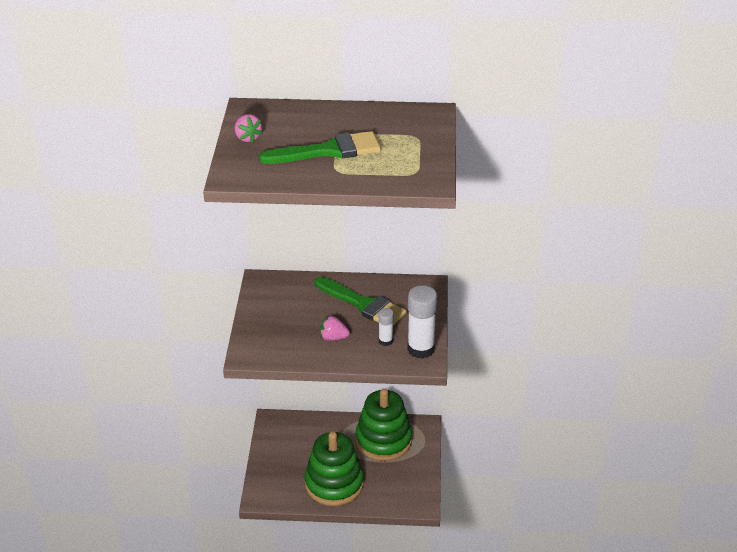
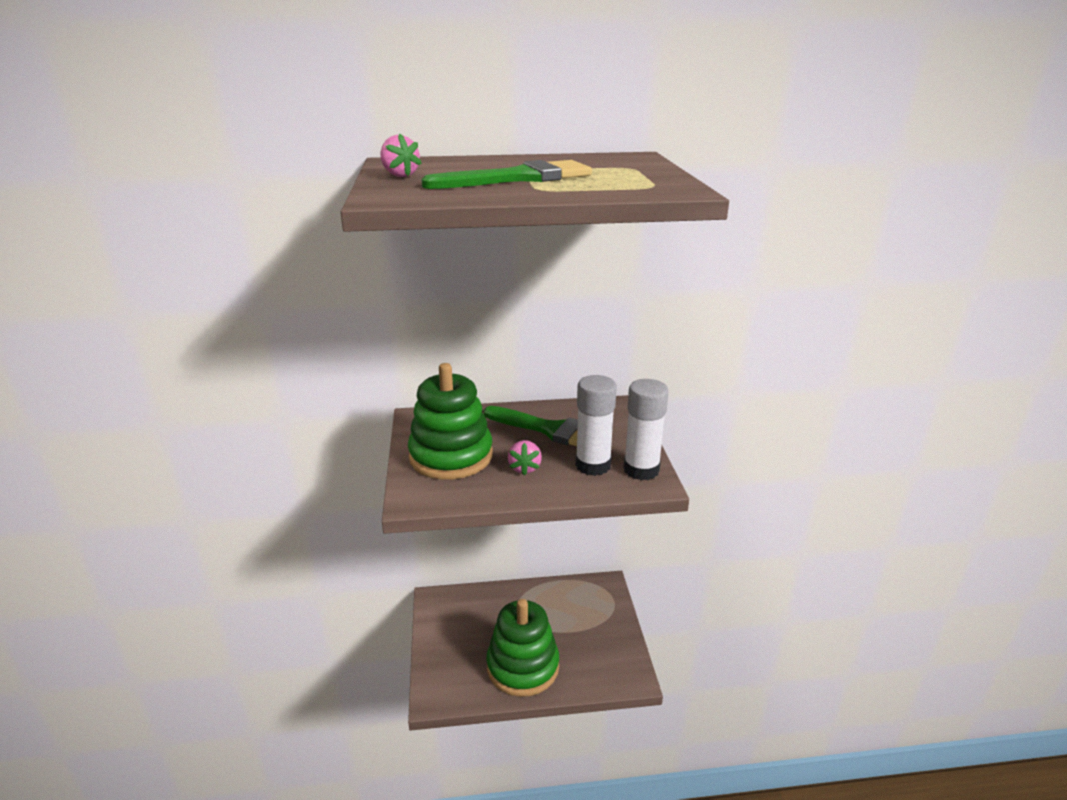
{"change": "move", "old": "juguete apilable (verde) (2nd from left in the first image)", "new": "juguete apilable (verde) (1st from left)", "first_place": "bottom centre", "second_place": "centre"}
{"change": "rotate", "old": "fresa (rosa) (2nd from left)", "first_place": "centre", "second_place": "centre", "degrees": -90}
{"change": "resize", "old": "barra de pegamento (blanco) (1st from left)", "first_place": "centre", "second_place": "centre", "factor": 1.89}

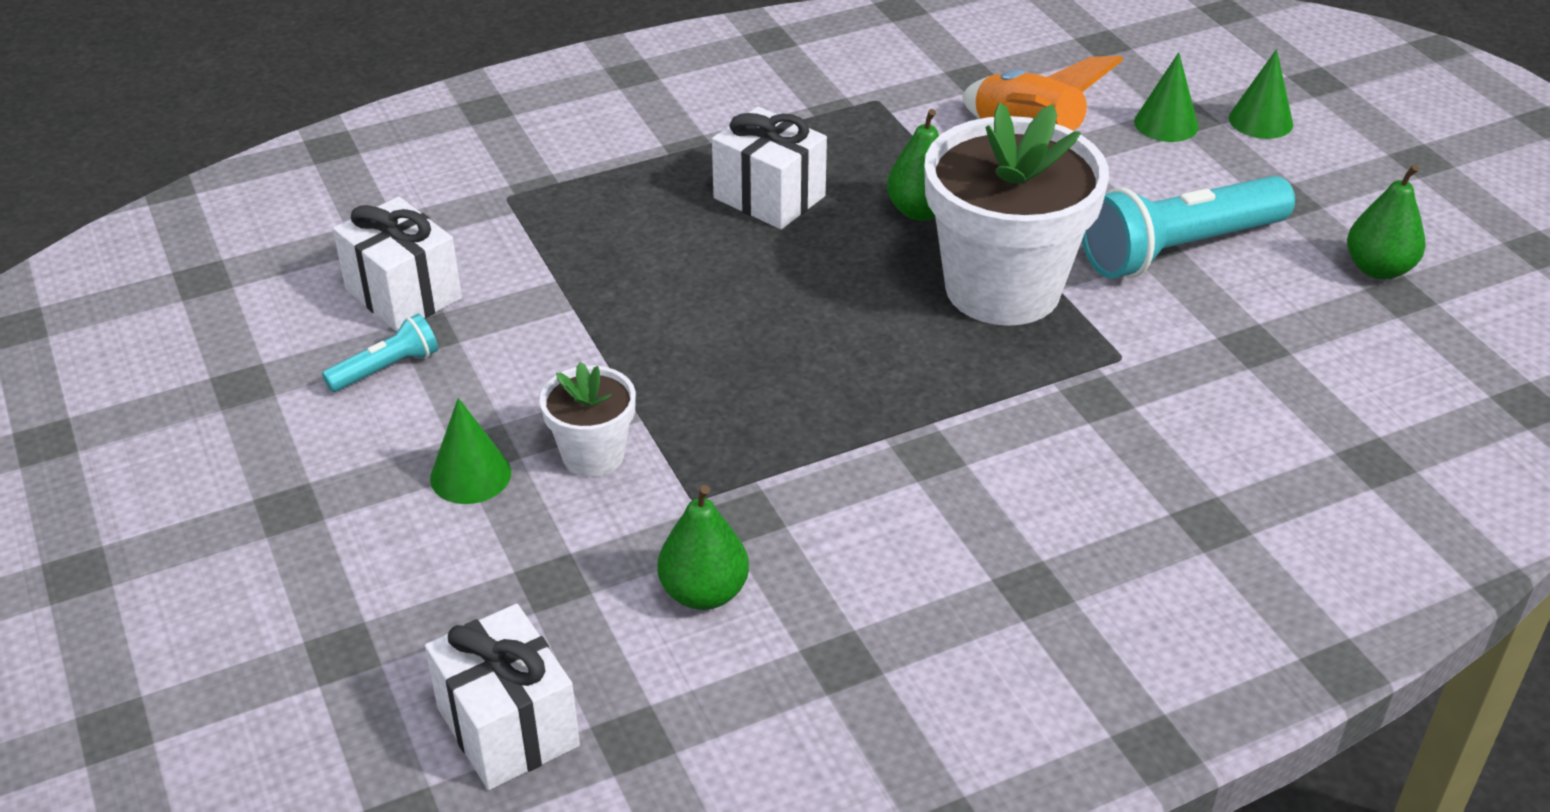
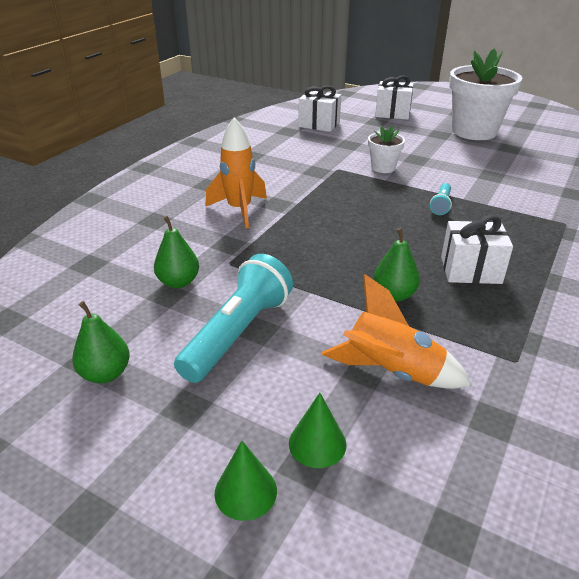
{"change": "move", "old": "pera (verde) (1st from left in the first image)", "new": "pera (verde) (2nd from left)", "first_place": "bottom centre", "second_place": "middle left"}
{"change": "insert", "new": "cohete (naranja) (1st from left)", "second_place": "top centre"}
{"change": "move", "old": "regalo (blanco) (1st from left in the first image)", "new": "regalo (blanco) (2nd from left)", "first_place": "top left", "second_place": "top right"}
{"change": "move", "old": "lámpara de mano (turquesa) (1st from left in the first image)", "new": "lámpara de mano (turquesa) (2nd from left)", "first_place": "middle left", "second_place": "middle right"}
{"change": "move", "old": "maceta (blanco) (2nd from left)", "first_place": "top centre", "second_place": "top right"}
{"change": "delete", "old": "cono (verde) (1st from left)", "first_place": "middle left"}

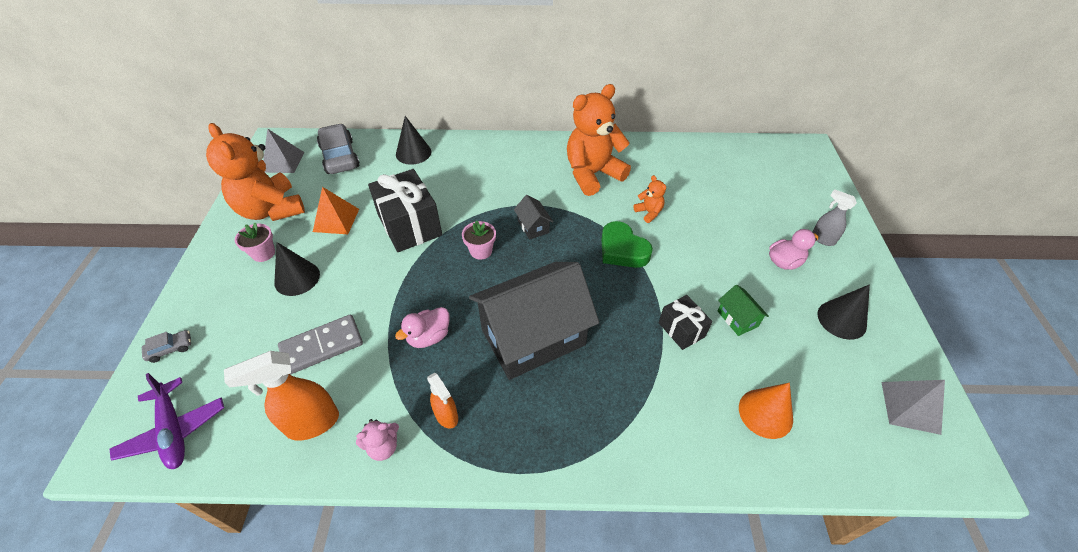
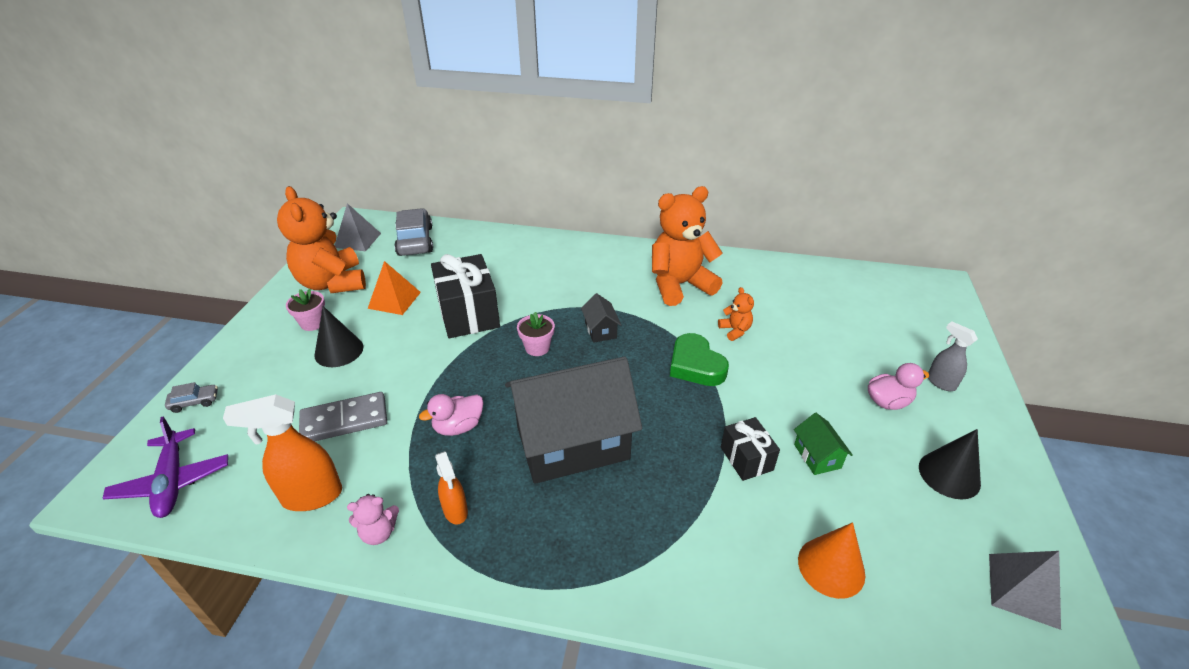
{"change": "delete", "old": "cono (negro) (2nd from left)", "first_place": "top centre"}

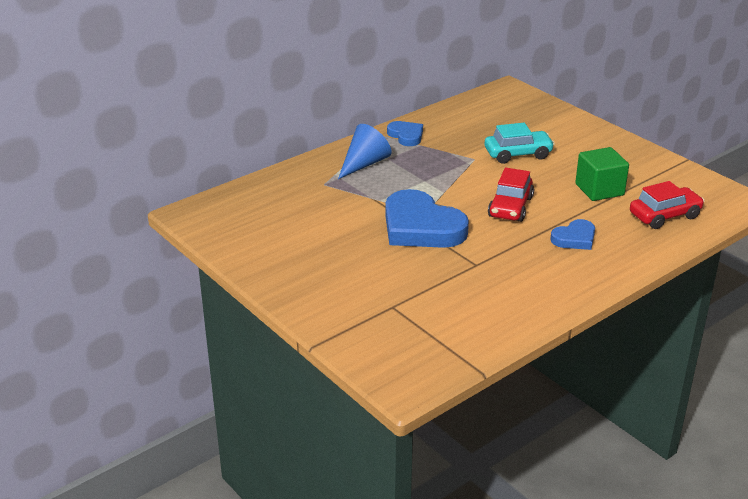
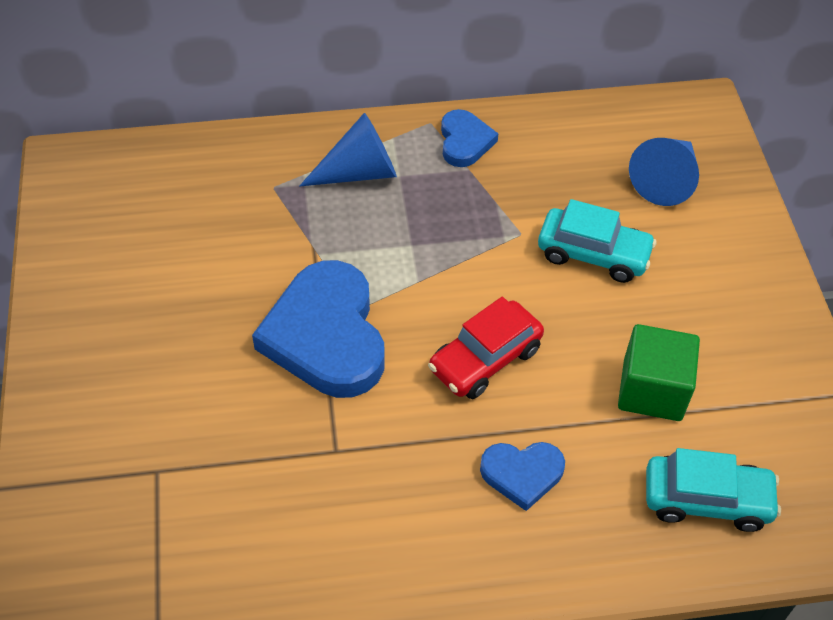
{"change": "insert", "new": "cono (azul) (2nd from left)", "second_place": "top right"}
{"change": "recolor", "old": "coche (rojo) (2nd from left)", "new": "coche (turquesa) (2nd from left)", "first_place": "middle right", "second_place": "bottom right"}

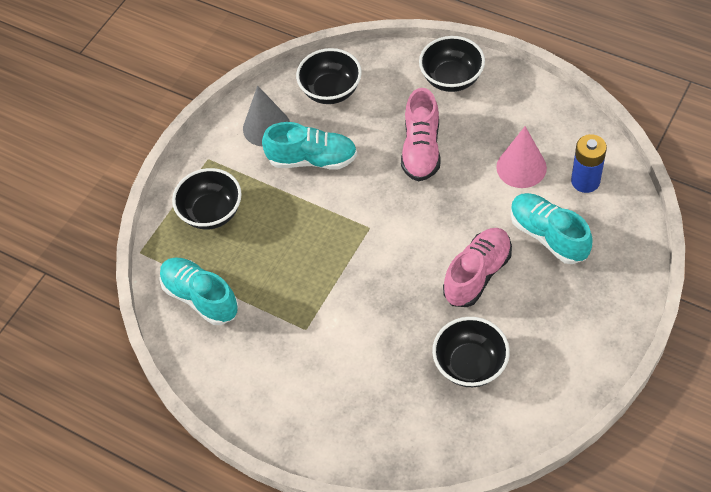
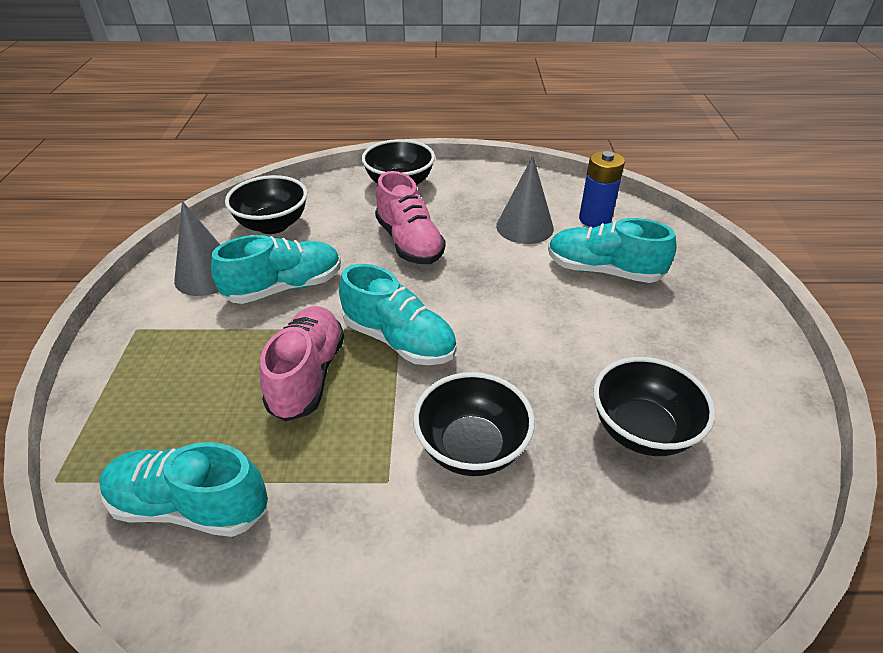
{"change": "move", "old": "zapato (rosa) (2nd from left in the first image)", "new": "zapato (rosa) (1st from left)", "first_place": "middle right", "second_place": "centre"}
{"change": "insert", "new": "zapato (turquesa) (3rd from left)", "second_place": "centre"}
{"change": "move", "old": "cuenco (negro) (1st from left in the first image)", "new": "cuenco (negro) (3rd from left)", "first_place": "middle left", "second_place": "centre"}
{"change": "recolor", "old": "cono (rosa)", "new": "cono (gris) (2nd from left)", "first_place": "top right", "second_place": "top centre"}

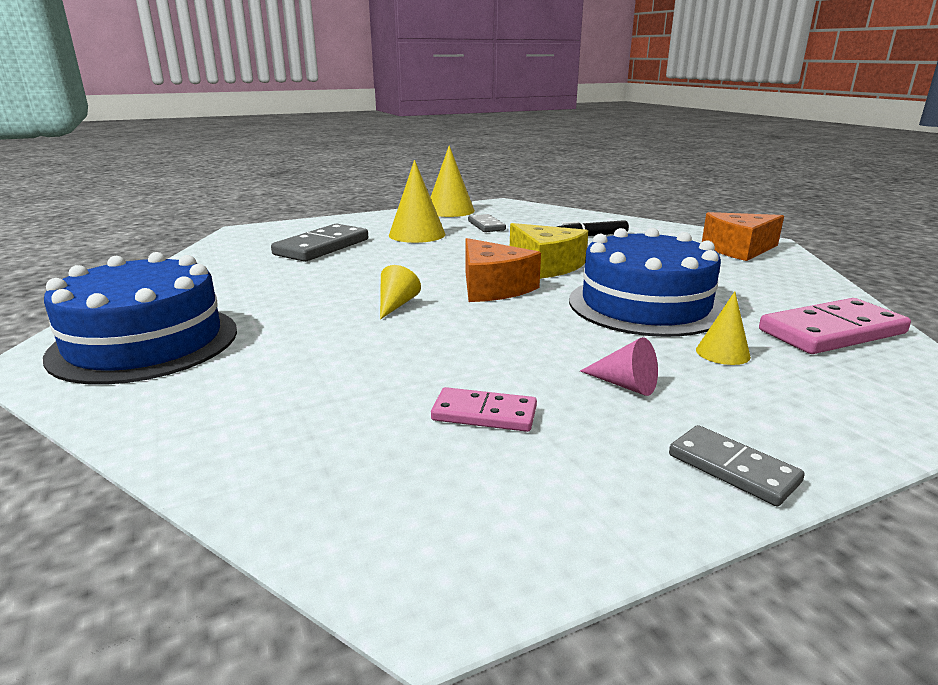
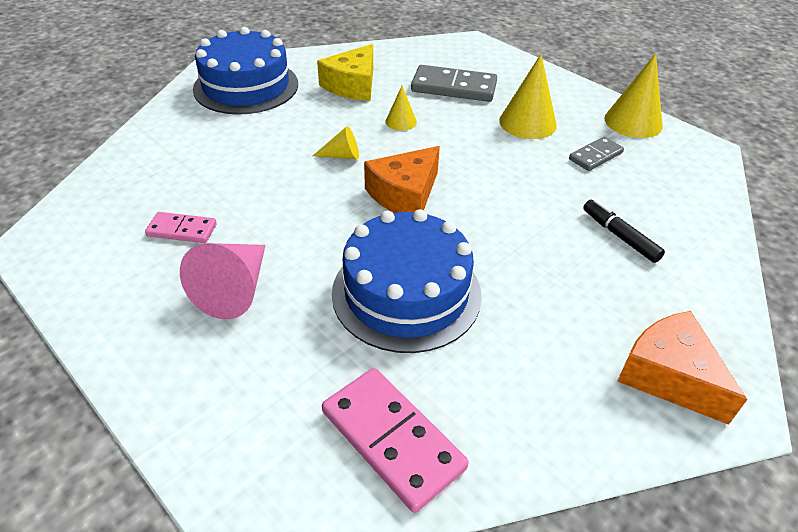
{"change": "rotate", "old": "ficha de dominó (rosa) (1st from left)", "first_place": "centre", "second_place": "middle left", "degrees": -75}
{"change": "resize", "old": "cono (rosa)", "first_place": "centre", "second_place": "middle left", "factor": 1.82}
{"change": "move", "old": "queso (amarillo)", "first_place": "centre", "second_place": "top centre"}
{"change": "move", "old": "cono (amarillo) (4th from left in the first image)", "new": "cono (amarillo) (2nd from left)", "first_place": "middle right", "second_place": "top centre"}
{"change": "delete", "old": "ficha de dominó (gris) (3rd from left)", "first_place": "bottom right"}

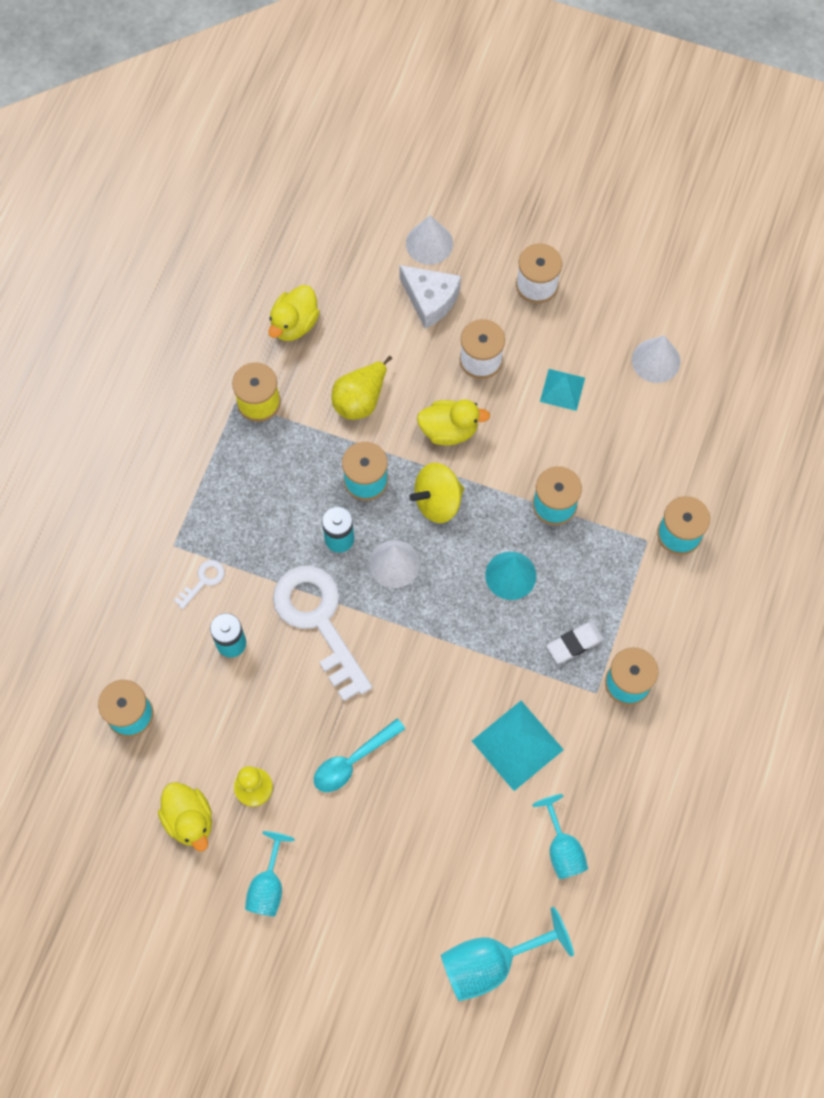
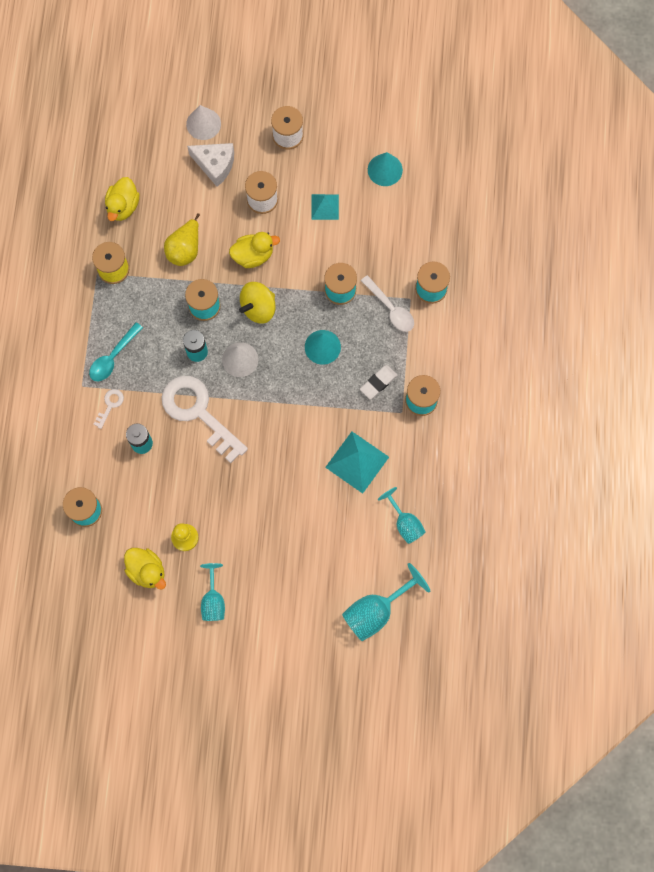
{"change": "move", "old": "cuchara (turquesa)", "first_place": "bottom centre", "second_place": "middle left"}
{"change": "insert", "new": "cuchara (blanco)", "second_place": "centre"}
{"change": "recolor", "old": "cono (blanco) (3rd from left)", "new": "cono (turquesa) (2nd from left)", "first_place": "top right", "second_place": "top centre"}

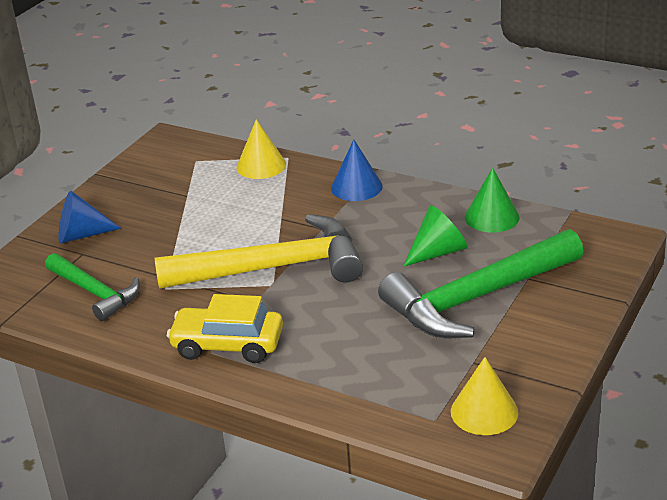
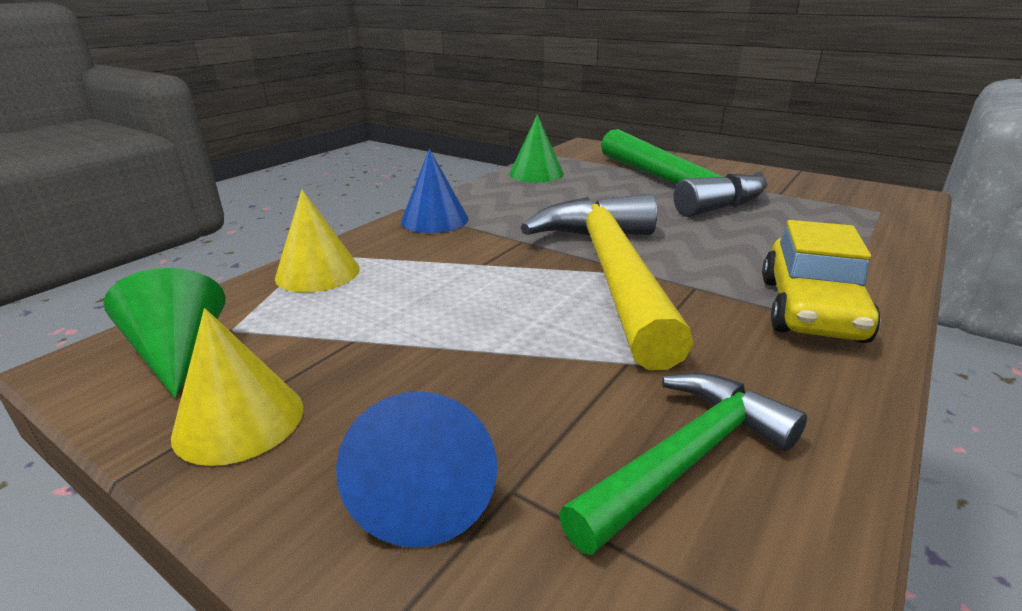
{"change": "move", "old": "cono (verde) (1st from left)", "first_place": "centre", "second_place": "middle left"}
{"change": "move", "old": "cono (amarillo) (2nd from left in the first image)", "new": "cono (amarillo) (1st from left)", "first_place": "bottom right", "second_place": "middle left"}

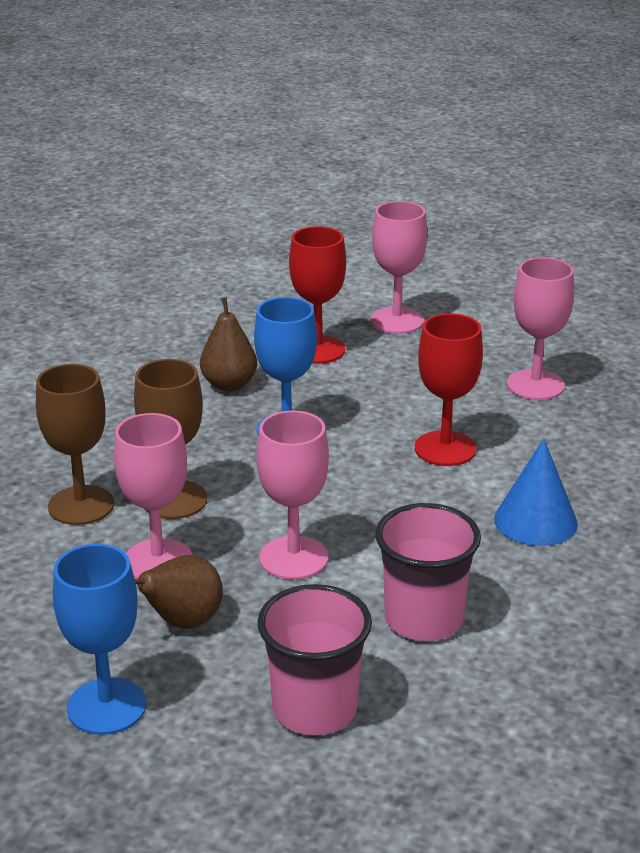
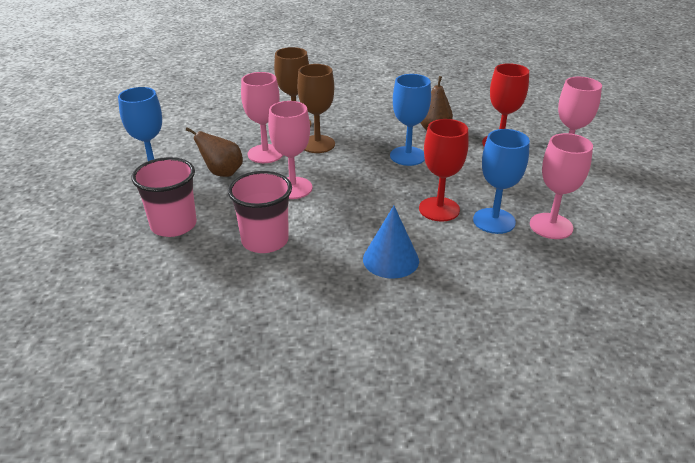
{"change": "insert", "new": "copa (azul) (3rd from left)", "second_place": "middle right"}

